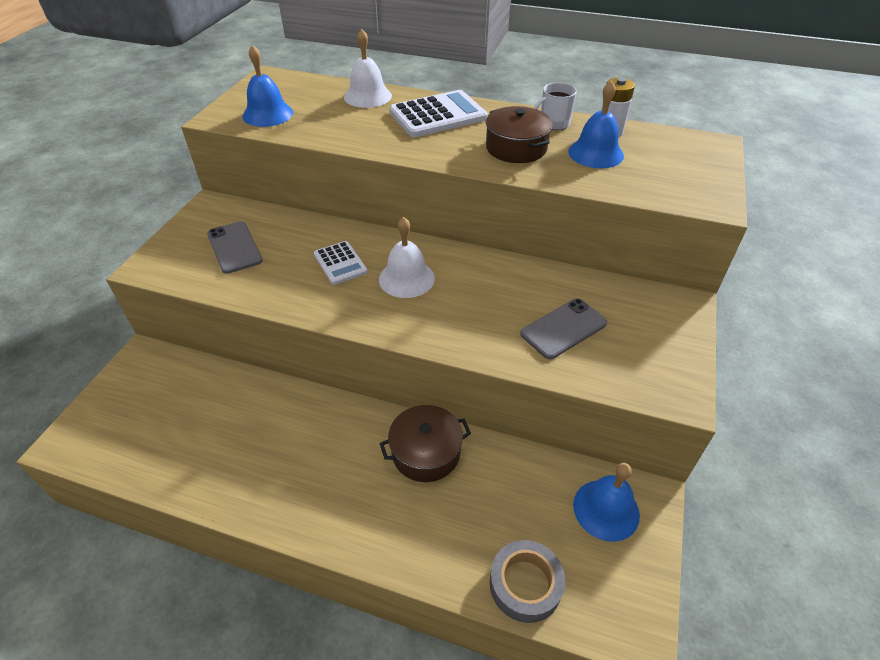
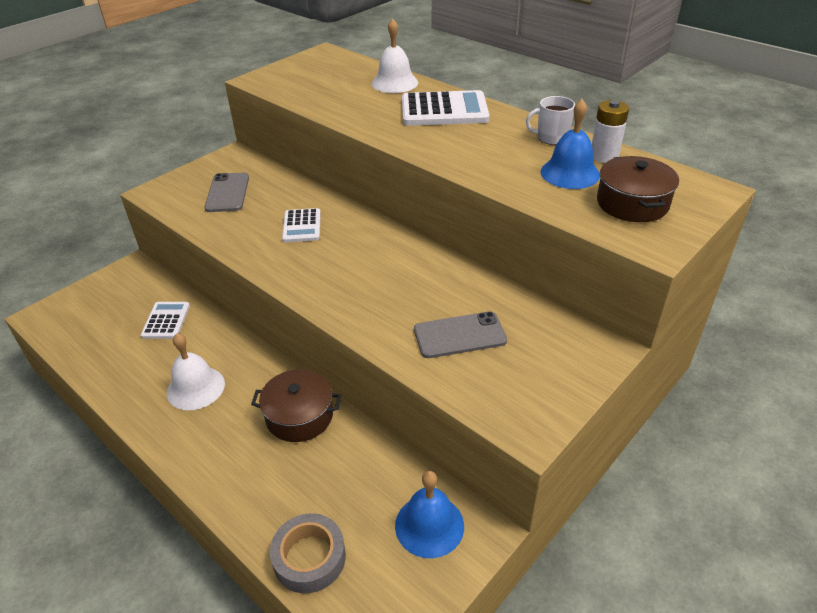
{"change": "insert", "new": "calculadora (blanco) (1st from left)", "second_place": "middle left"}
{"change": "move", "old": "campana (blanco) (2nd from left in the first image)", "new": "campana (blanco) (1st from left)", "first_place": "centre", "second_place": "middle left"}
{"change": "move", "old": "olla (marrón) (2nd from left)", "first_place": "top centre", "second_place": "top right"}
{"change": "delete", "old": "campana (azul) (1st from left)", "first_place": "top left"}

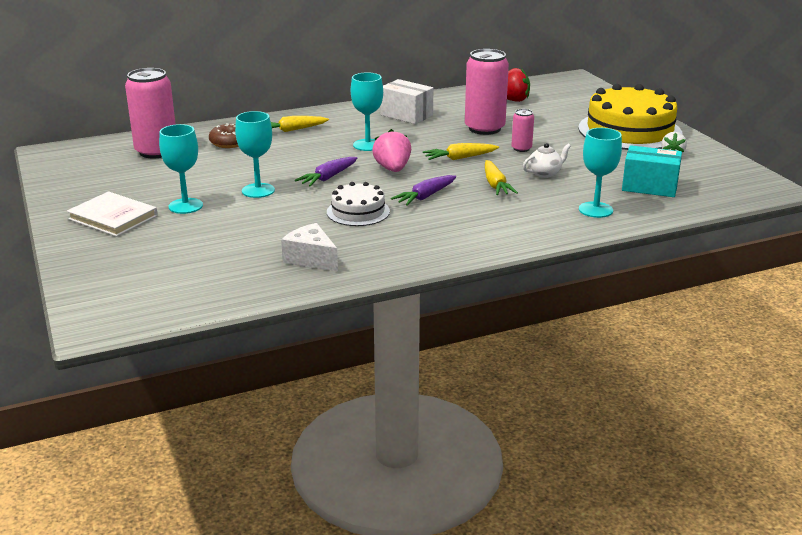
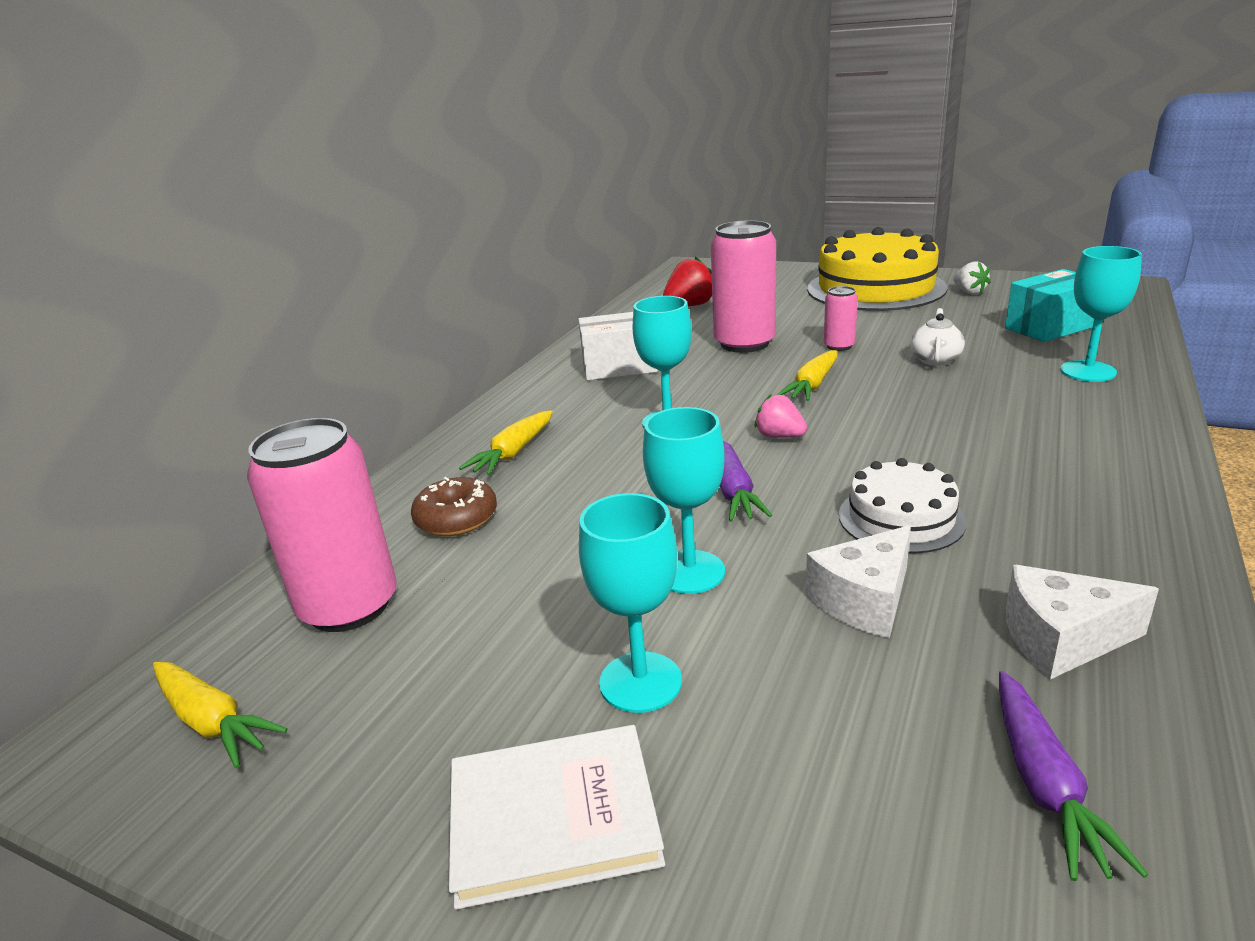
{"change": "move", "old": "zanahoria (amarillo) (3rd from left in the first image)", "new": "zanahoria (amarillo) (1st from left)", "first_place": "top centre", "second_place": "bottom left"}
{"change": "resize", "old": "fresa (rosa)", "first_place": "top centre", "second_place": "centre", "factor": 0.65}
{"change": "insert", "new": "queso (blanco) (1st from left)", "second_place": "middle right"}
{"change": "move", "old": "zanahoria (morado) (2nd from left)", "first_place": "centre", "second_place": "bottom right"}

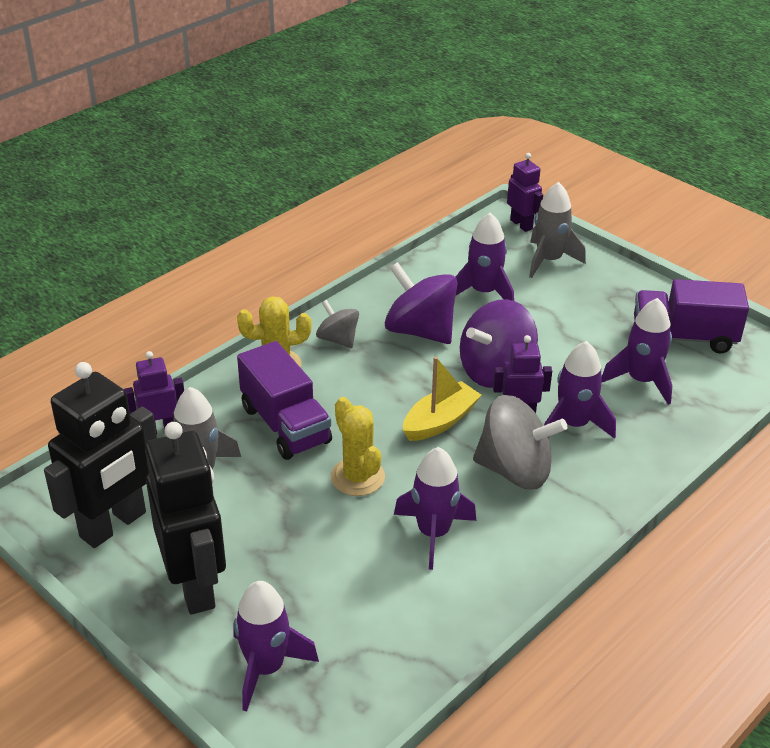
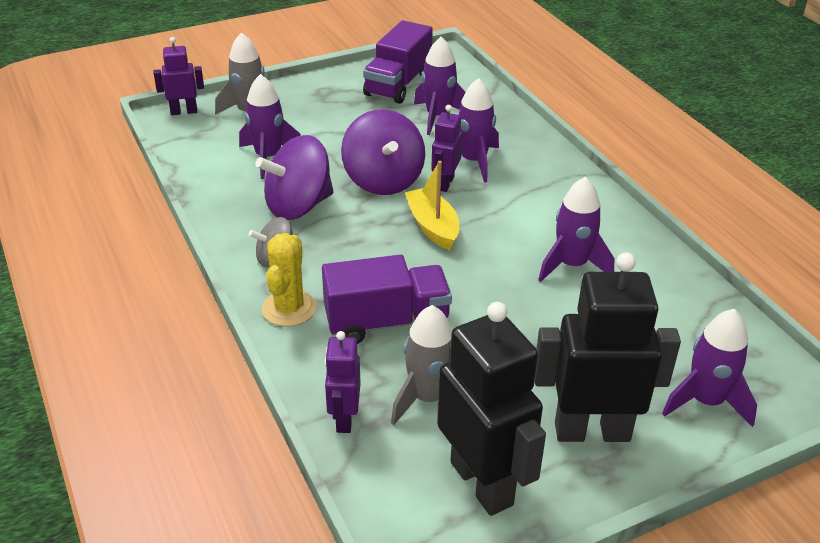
{"change": "delete", "old": "cactus (amarillo) (2nd from left)", "first_place": "centre"}
{"change": "delete", "old": "peonza (gris) (2nd from left)", "first_place": "middle right"}

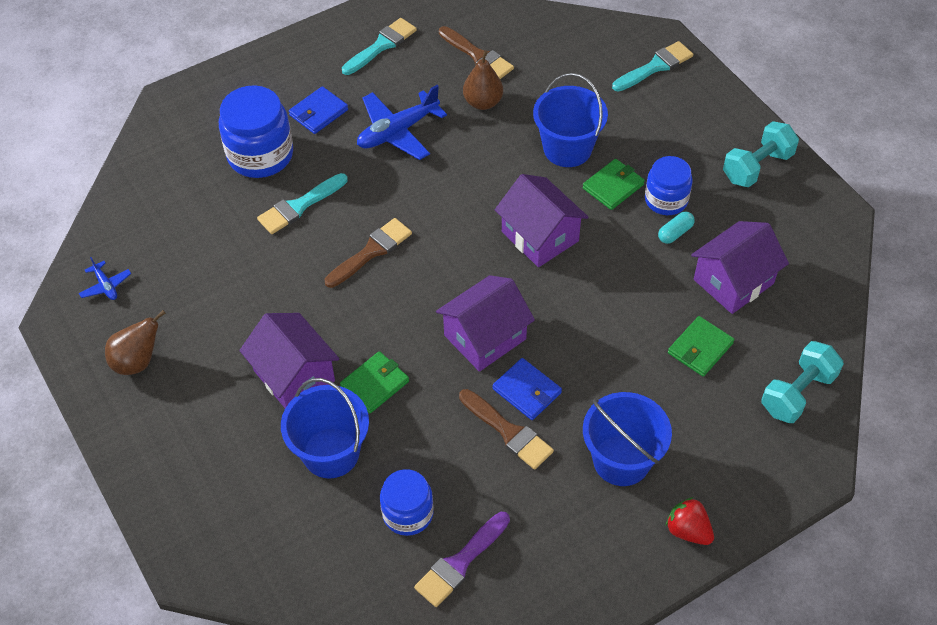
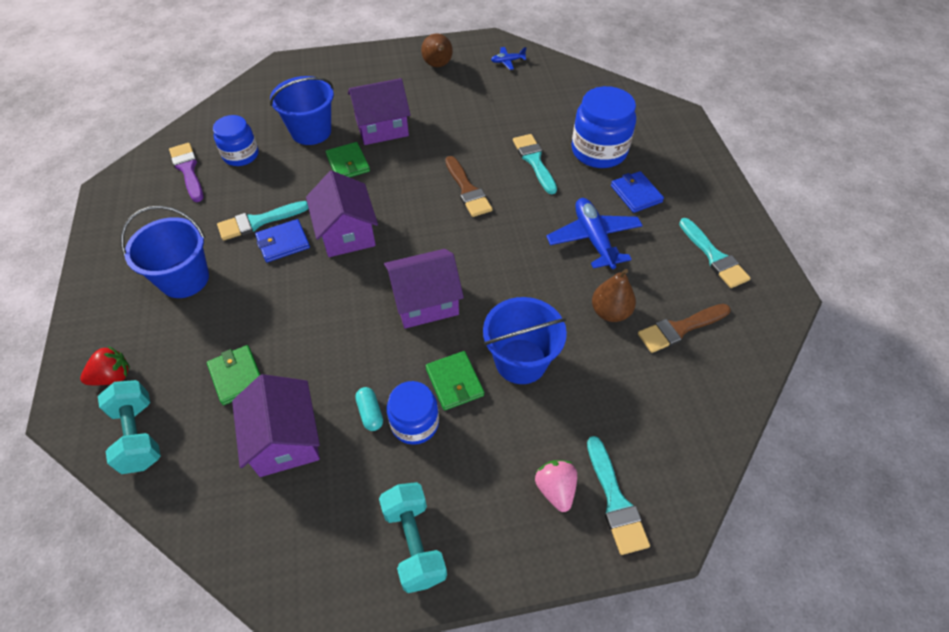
{"change": "move", "old": "fresa (rojo)", "first_place": "bottom right", "second_place": "middle left"}
{"change": "recolor", "old": "pincel (marrón) (3rd from left)", "new": "pincel (turquesa) (1st from left)", "first_place": "bottom centre", "second_place": "middle left"}
{"change": "insert", "new": "fresa (rosa)", "second_place": "bottom centre"}

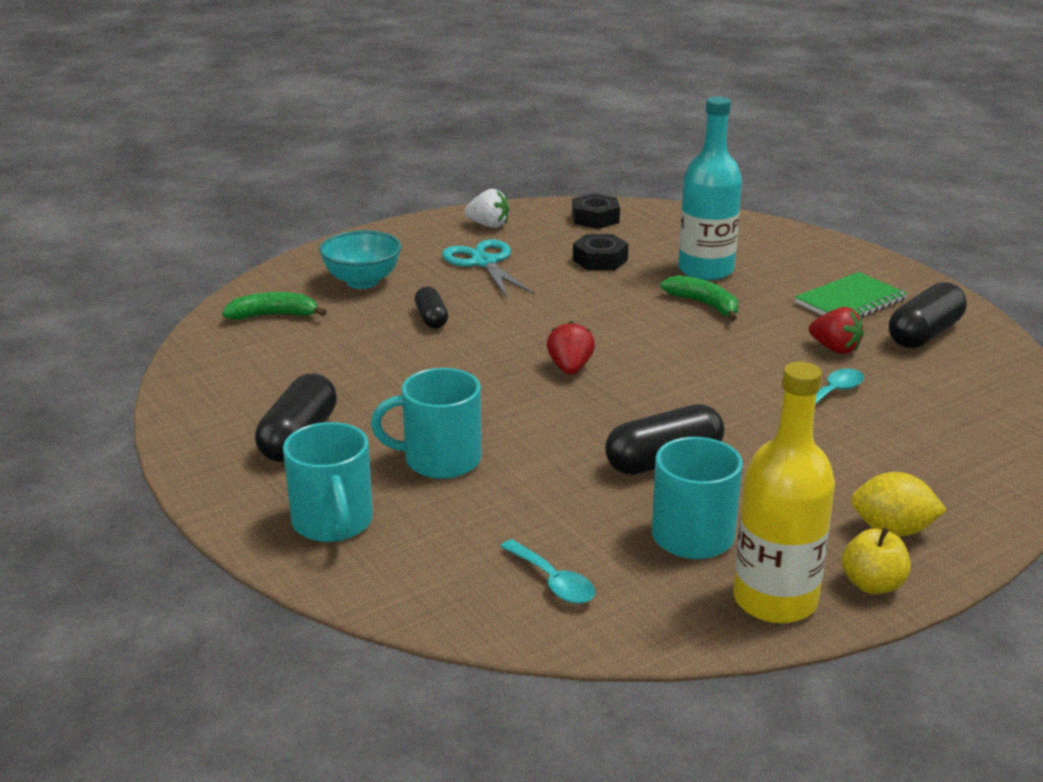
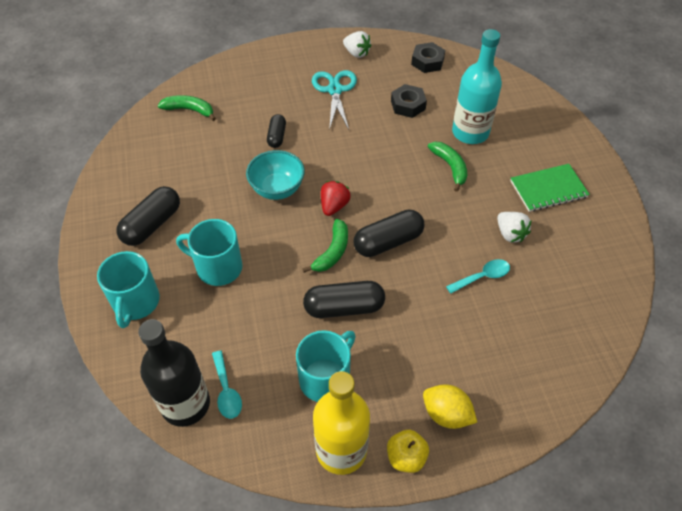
{"change": "insert", "new": "botella (negro)", "second_place": "bottom left"}
{"change": "move", "old": "cuenco (turquesa)", "first_place": "top centre", "second_place": "centre"}
{"change": "insert", "new": "plátano (verde) (2nd from left)", "second_place": "centre"}
{"change": "move", "old": "cápsula (negro) (4th from left)", "first_place": "middle right", "second_place": "centre"}
{"change": "recolor", "old": "fresa (rojo) (2nd from left)", "new": "fresa (blanco) (2nd from left)", "first_place": "middle right", "second_place": "middle right"}

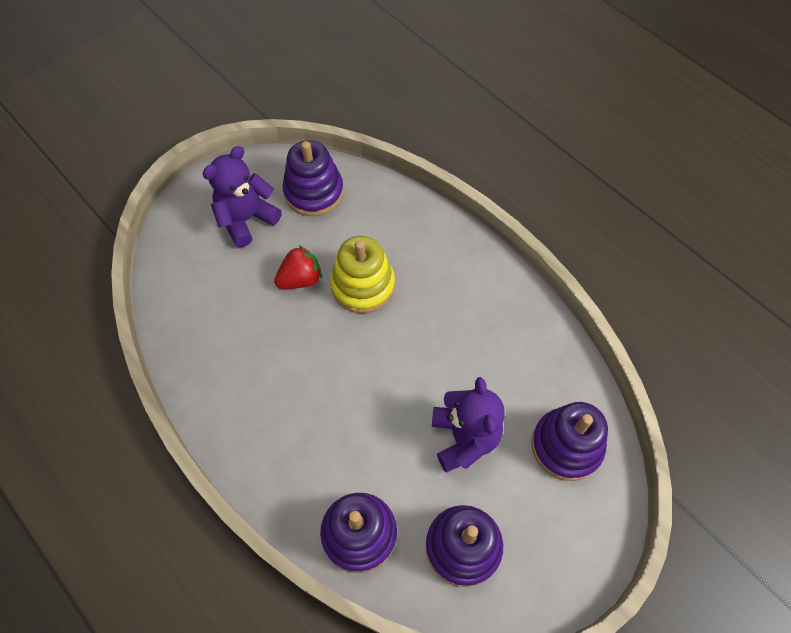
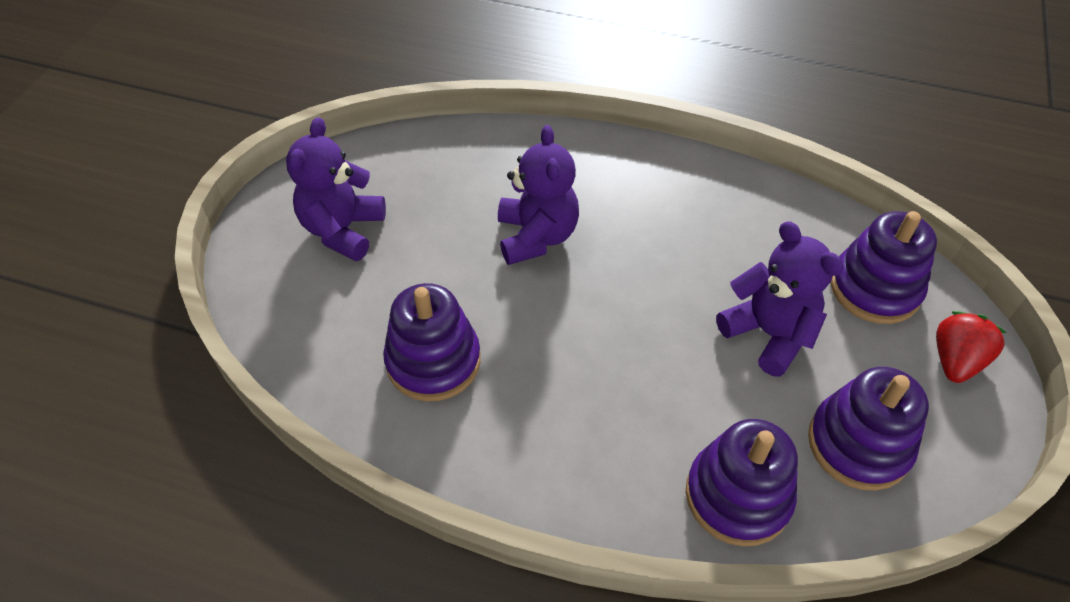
{"change": "move", "old": "juguete apilable (morado) (1st from left)", "first_place": "top centre", "second_place": "centre"}
{"change": "replace", "old": "juguete apilable (amarillo)", "new": "osito (morado) (2nd from left)", "first_place": "centre", "second_place": "top centre"}
{"change": "move", "old": "fresa (rojo)", "first_place": "centre", "second_place": "middle right"}

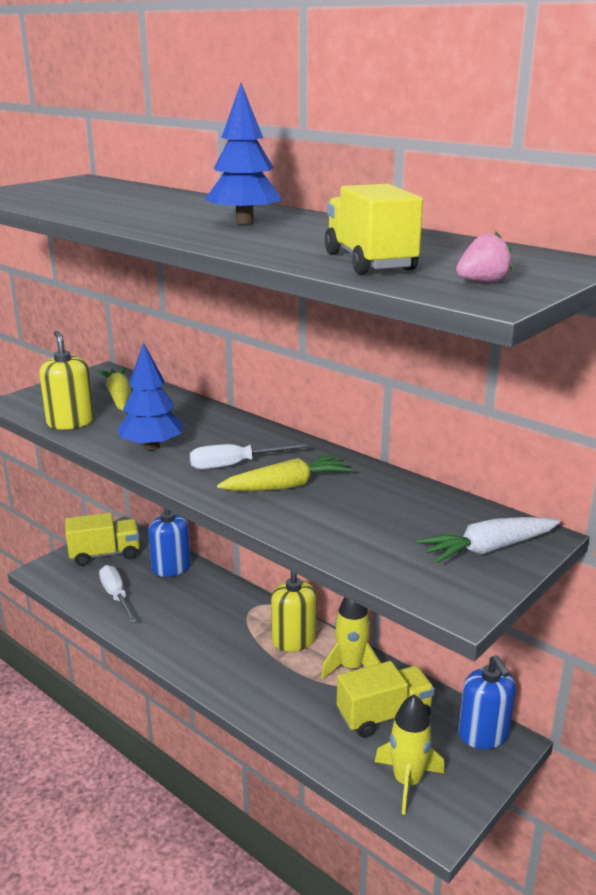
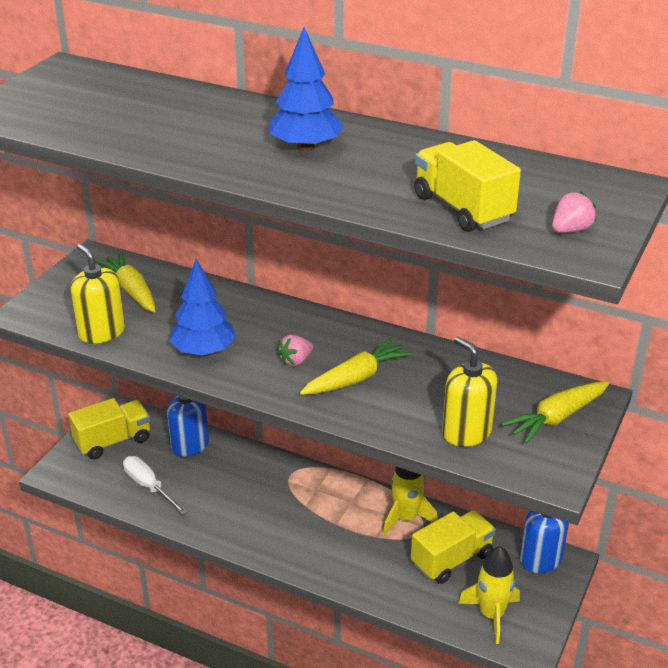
{"change": "replace", "old": "destornillador (blanco) (2nd from left)", "new": "fresa (rosa) (1st from left)", "first_place": "centre", "second_place": "centre"}
{"change": "move", "old": "dispensador de jabón (amarillo) (2nd from left)", "first_place": "bottom centre", "second_place": "middle right"}
{"change": "recolor", "old": "zanahoria (blanco)", "new": "zanahoria (amarillo) (3rd from left)", "first_place": "middle right", "second_place": "middle right"}

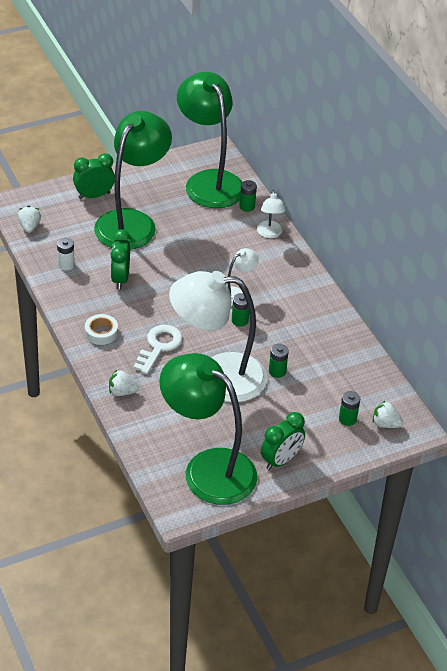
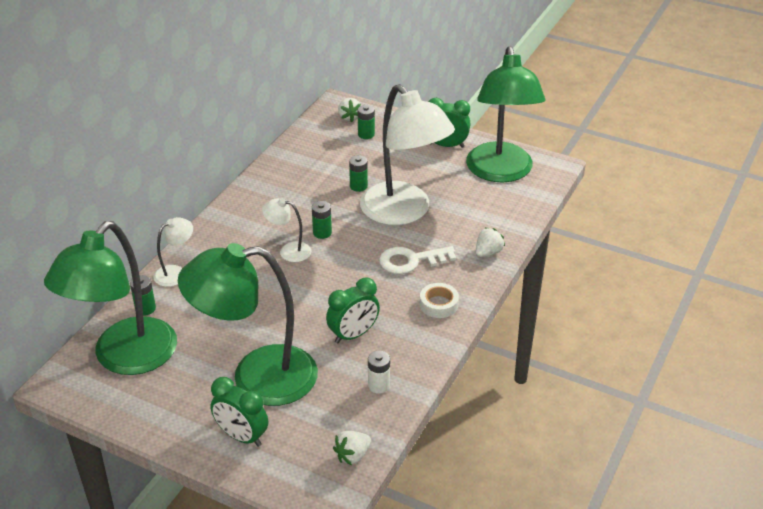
{"change": "rotate", "old": "fresa (blanco) (2nd from left in the first image)", "first_place": "middle left", "second_place": "centre", "degrees": -105}

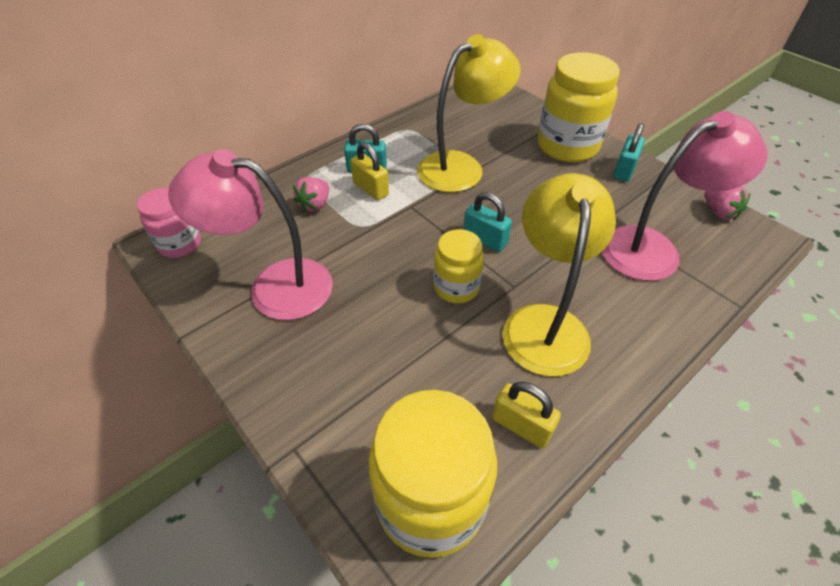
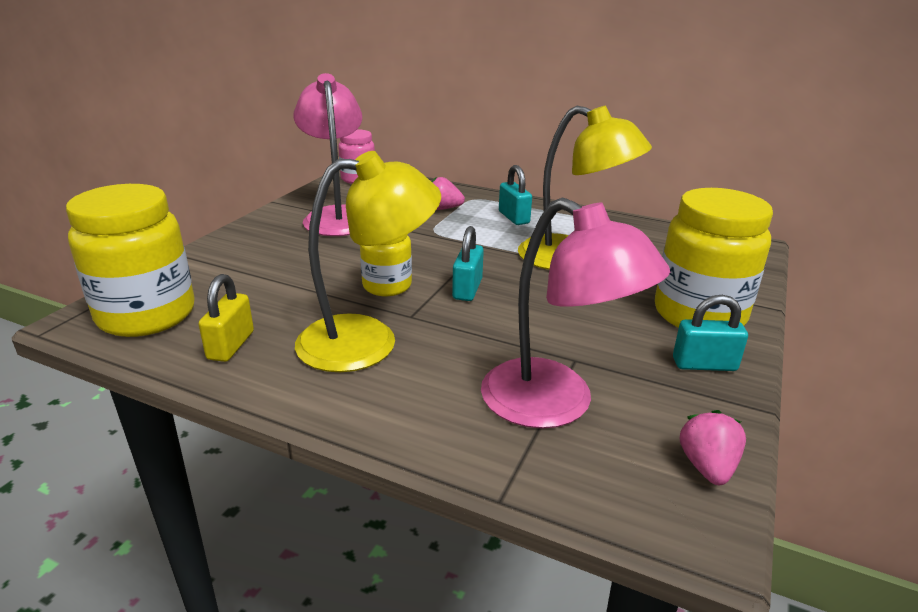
{"change": "rotate", "old": "fresa (rosa) (2nd from left)", "first_place": "middle right", "second_place": "bottom right", "degrees": 150}
{"change": "delete", "old": "candado (amarillo) (1st from left)", "first_place": "top centre"}

